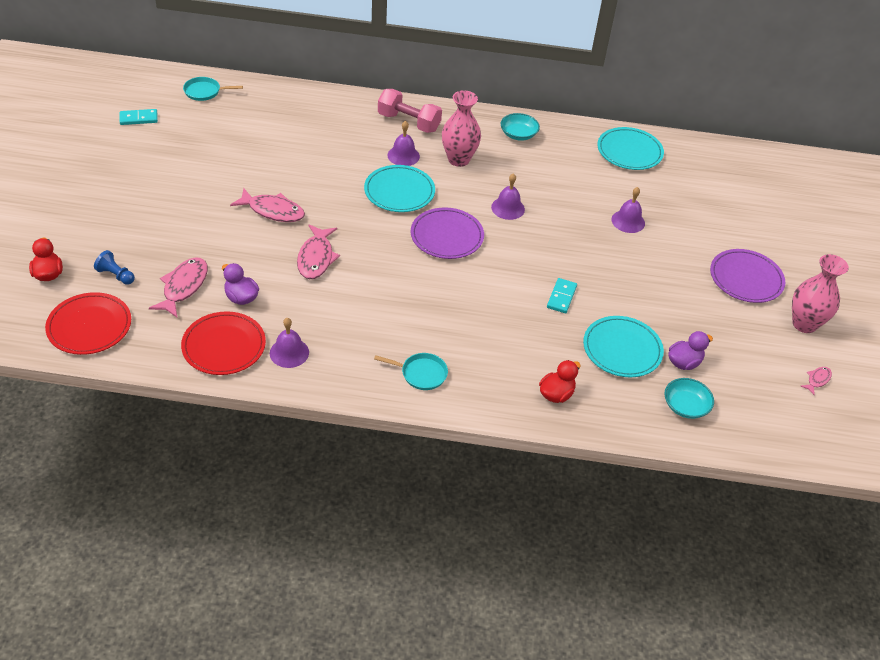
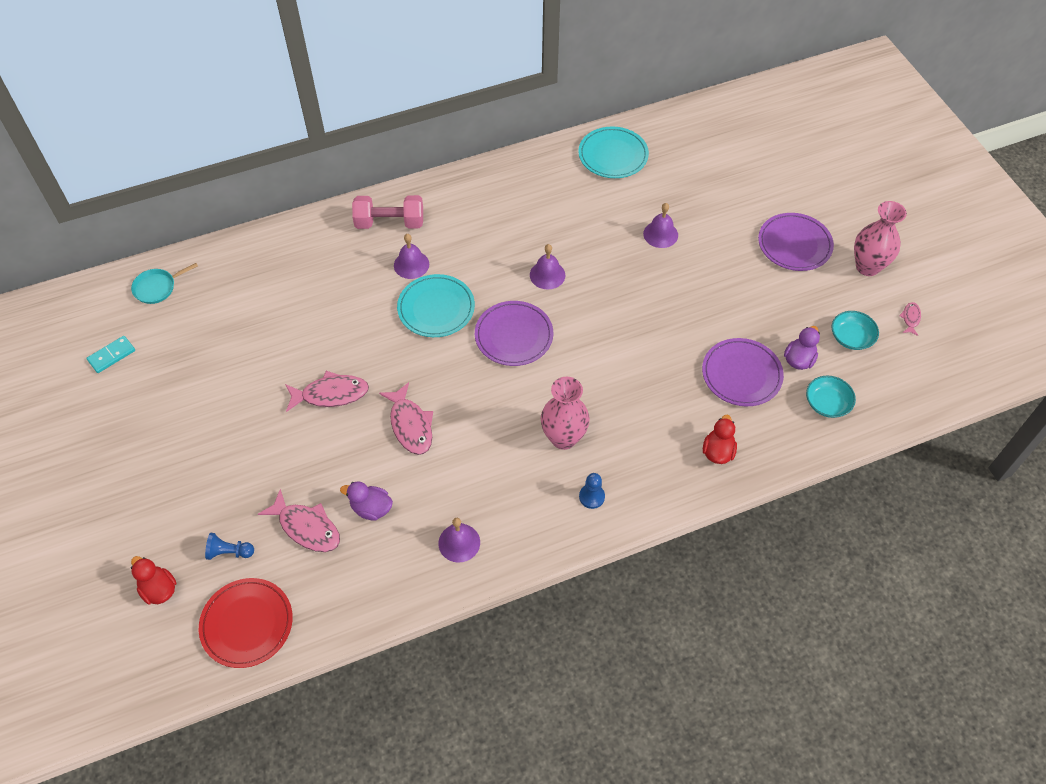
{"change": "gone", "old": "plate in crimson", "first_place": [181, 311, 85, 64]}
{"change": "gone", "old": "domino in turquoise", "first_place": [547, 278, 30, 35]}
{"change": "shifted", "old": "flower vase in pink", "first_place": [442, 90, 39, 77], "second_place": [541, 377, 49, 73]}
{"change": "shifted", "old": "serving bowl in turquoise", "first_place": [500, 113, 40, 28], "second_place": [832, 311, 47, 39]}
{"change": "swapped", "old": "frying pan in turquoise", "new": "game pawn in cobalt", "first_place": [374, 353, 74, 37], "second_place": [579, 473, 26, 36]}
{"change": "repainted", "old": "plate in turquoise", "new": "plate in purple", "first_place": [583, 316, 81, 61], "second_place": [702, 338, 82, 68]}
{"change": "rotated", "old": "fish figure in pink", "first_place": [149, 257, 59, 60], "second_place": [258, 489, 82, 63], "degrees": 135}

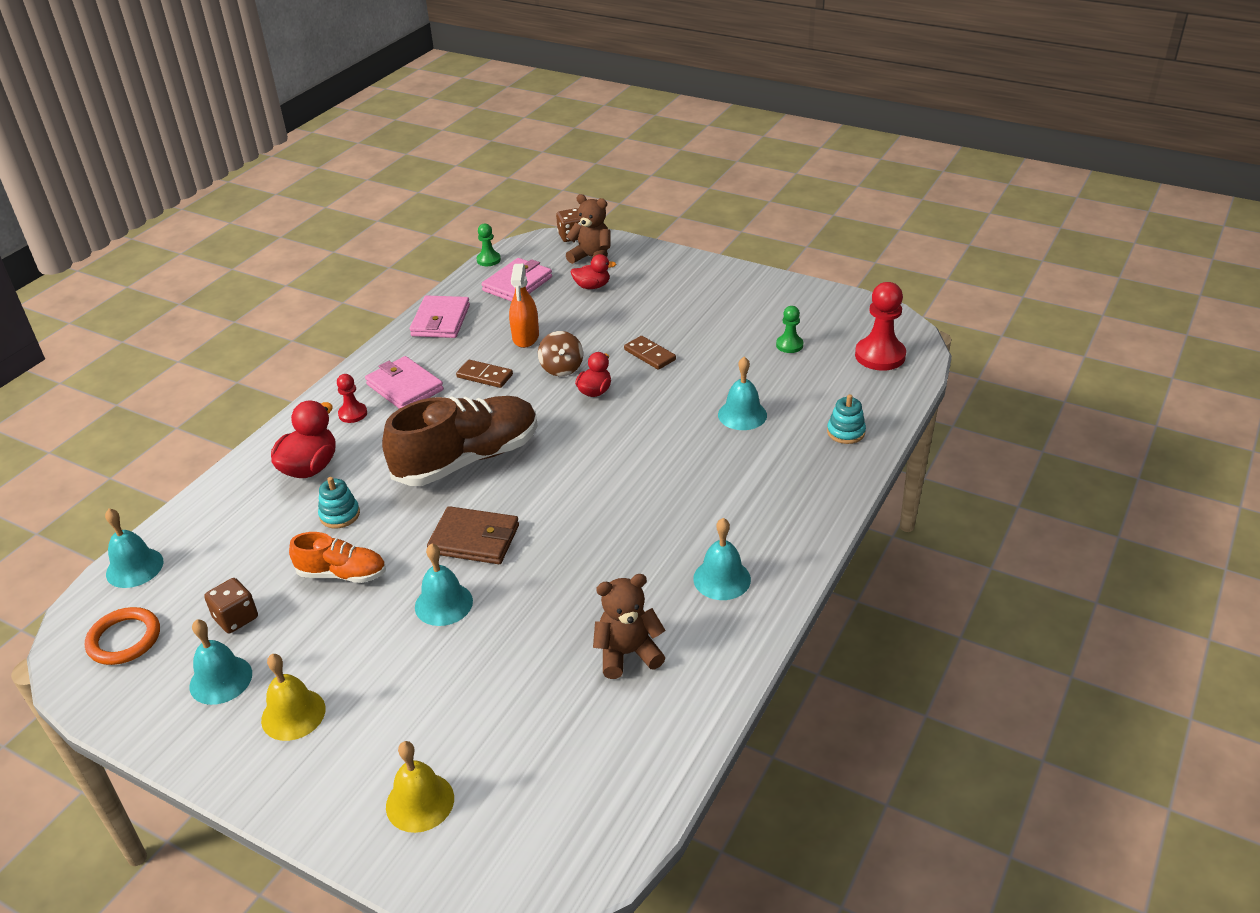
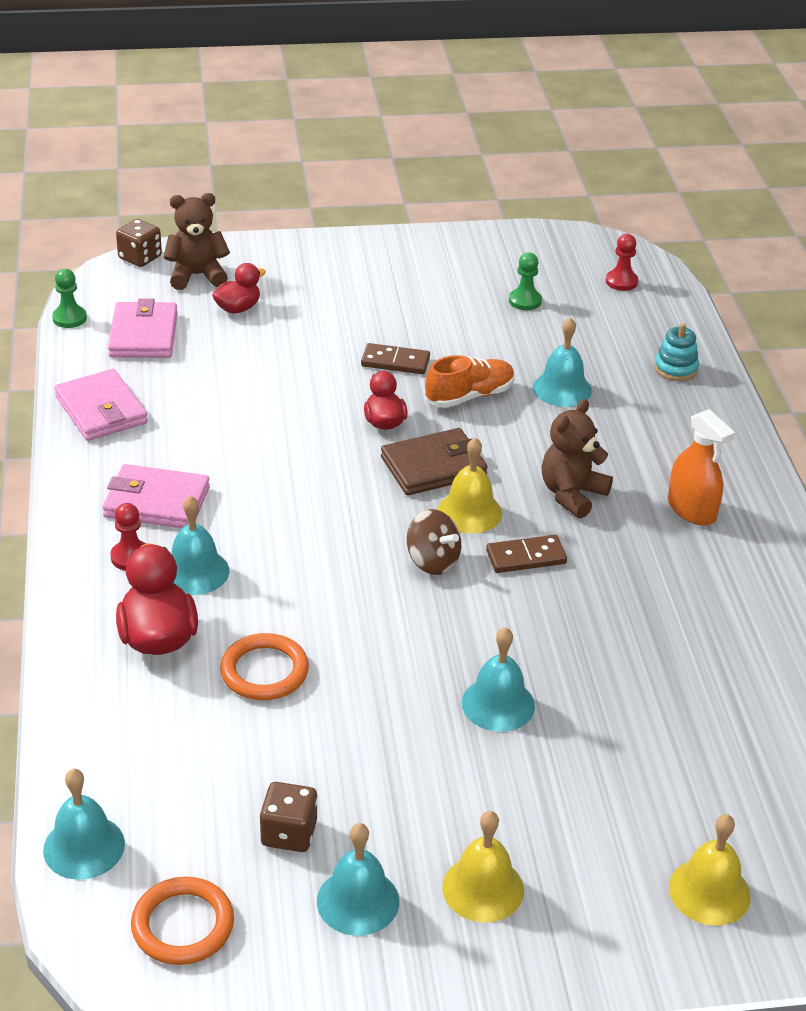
{"change": "gone", "old": "sneaker in dark brown", "first_place": [382, 396, 156, 90]}
{"change": "new", "new": "bell in golden", "second_place": [438, 437, 64, 96]}
{"change": "shifted", "old": "sneaker in bright orange", "first_place": [289, 532, 97, 51], "second_place": [425, 355, 90, 53]}
{"change": "shifted", "old": "wallet in dark brown", "first_place": [427, 506, 92, 58], "second_place": [381, 428, 107, 67]}
{"change": "shifted", "old": "domino in dark brown", "first_place": [456, 360, 57, 28], "second_place": [486, 535, 81, 38]}
{"change": "shifted", "old": "spray cleaner in bright orange", "first_place": [509, 264, 30, 84], "second_place": [668, 409, 67, 117]}
{"change": "shifted", "old": "whirligig in dark brown", "first_place": [538, 331, 45, 45], "second_place": [407, 509, 54, 66]}
{"change": "shifted", "old": "teddy in dark brown", "first_place": [593, 574, 72, 105], "second_place": [542, 399, 71, 120]}
{"change": "shifted", "old": "bell in turquoise", "first_place": [693, 518, 58, 82], "second_place": [171, 495, 58, 100]}
{"change": "swapped", "old": "stacking rings in turquoise", "new": "ring in bright orange", "first_place": [318, 477, 42, 51], "second_place": [220, 633, 89, 67]}
{"change": "scaled", "old": "game pawn in crimson", "first_place": [855, 282, 51, 89], "second_place": [606, 234, 32, 57], "factor": 0.55}

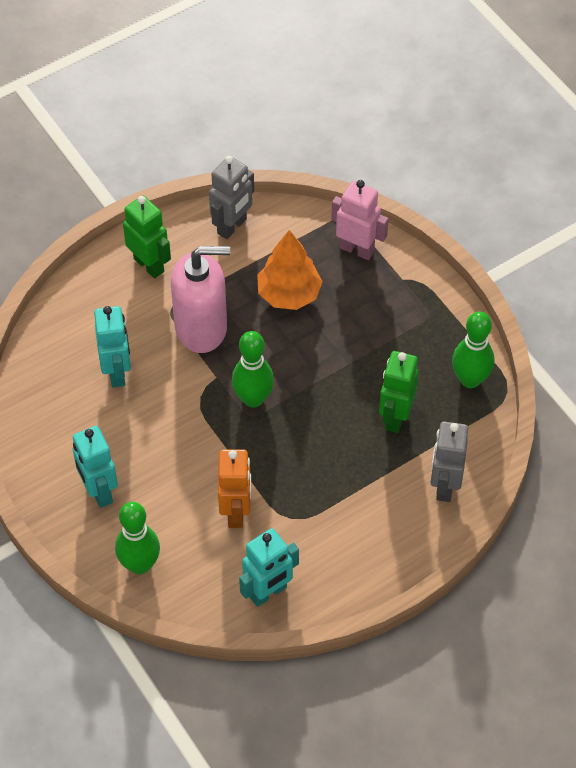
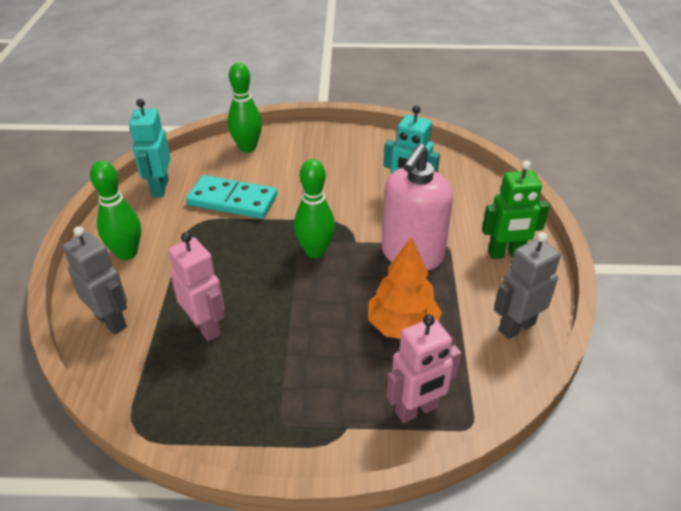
{"change": "gone", "old": "robot in turquoise", "first_place": [73, 426, 45, 82]}
{"change": "shifted", "old": "bowling pin in leaf-green", "first_place": [452, 311, 42, 77], "second_place": [90, 161, 51, 99]}
{"change": "swapped", "old": "robot in bright orange", "new": "domino in turquoise", "first_place": [218, 449, 33, 79], "second_place": [186, 175, 91, 44]}
{"change": "repainted", "old": "robot in leaf-green", "new": "robot in pink", "first_place": [379, 351, 40, 82], "second_place": [168, 232, 56, 110]}
{"change": "rotated", "old": "robot in gray", "first_place": [209, 156, 45, 83], "second_place": [494, 232, 67, 107], "degrees": 75}

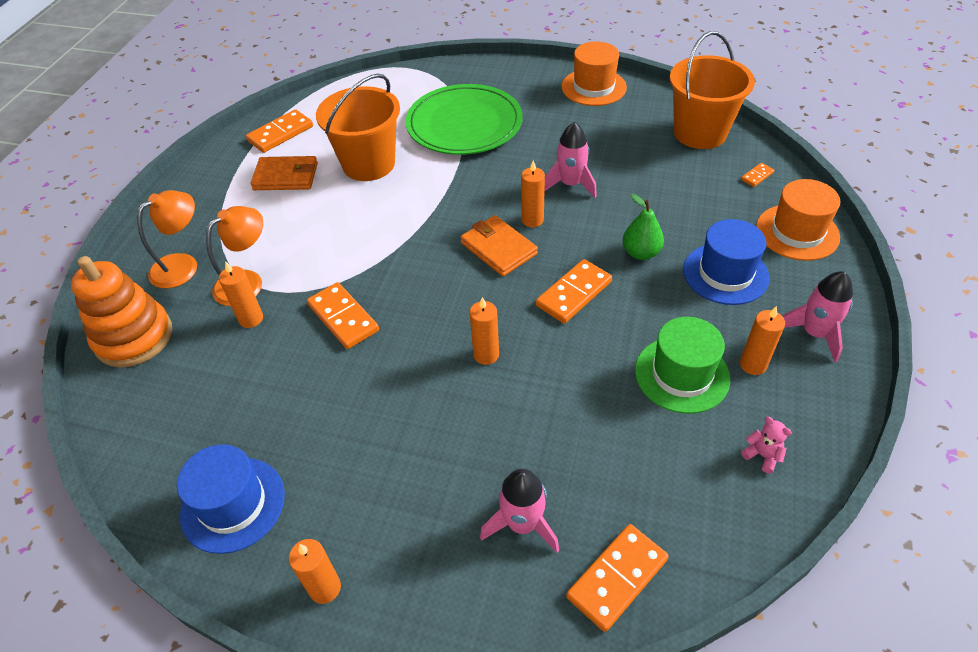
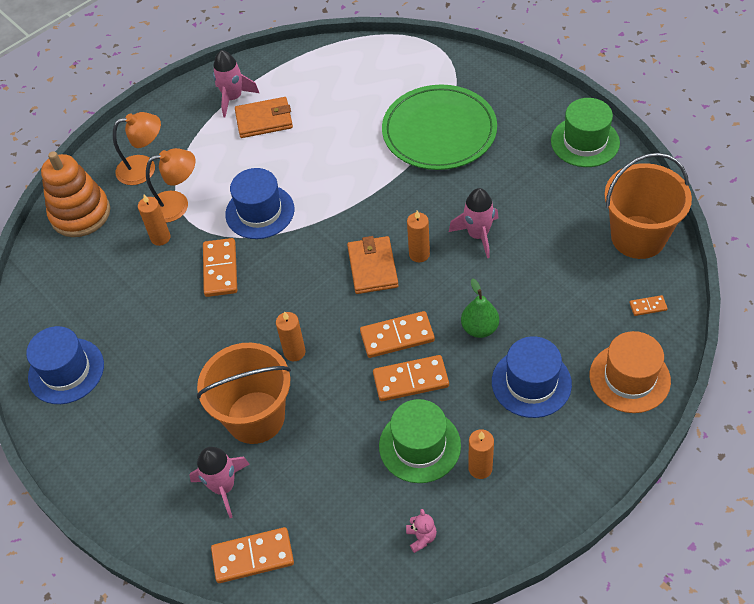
{"change": "gone", "old": "wax candle in bright orange", "first_place": [289, 539, 52, 65]}
{"change": "new", "new": "top hat in cobalt", "second_place": [225, 168, 70, 71]}
{"change": "shifted", "old": "domino in bright orange", "first_place": [246, 109, 67, 44], "second_place": [373, 355, 76, 46]}
{"change": "shifted", "old": "bucket in bright orange", "first_place": [316, 74, 84, 107], "second_place": [197, 343, 94, 101]}
{"change": "shifted", "old": "spaceship in pink", "first_place": [783, 271, 70, 91], "second_place": [213, 50, 46, 67]}
{"change": "repainted", "old": "top hat in bright orange", "new": "top hat in leaf-green", "first_place": [562, 41, 65, 65], "second_place": [551, 98, 69, 69]}
{"change": "rotated", "old": "wallet in bright orange", "first_place": [251, 156, 67, 34], "second_place": [235, 97, 58, 41], "degrees": -45}

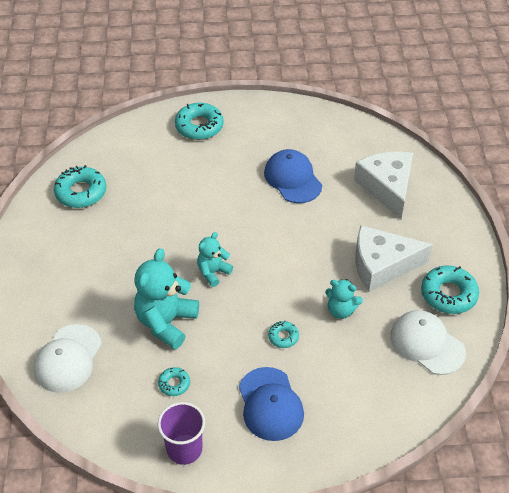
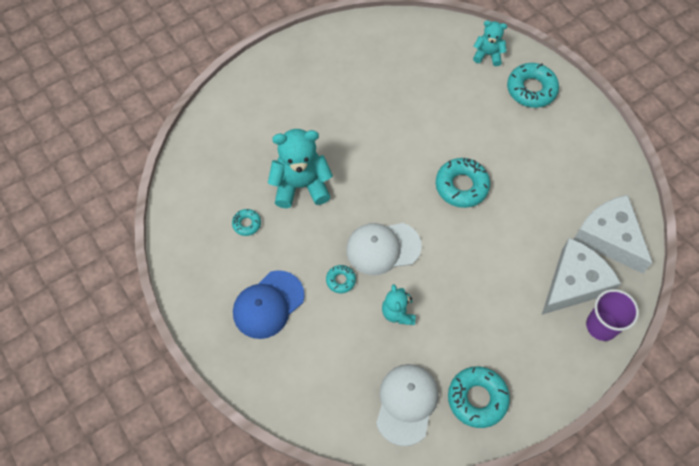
{"change": "gone", "old": "peaked cap in cobalt", "first_place": [264, 149, 58, 54]}
{"change": "shifted", "old": "peaked cap in white", "first_place": [34, 324, 68, 69], "second_place": [346, 223, 76, 52]}
{"change": "shifted", "old": "donut in turquoise", "first_place": [54, 165, 52, 43], "second_place": [436, 158, 54, 50]}
{"change": "shifted", "old": "tumbler in purple", "first_place": [158, 402, 47, 63], "second_place": [586, 289, 53, 52]}
{"change": "shifted", "old": "teddy in turquoise", "first_place": [197, 232, 36, 55], "second_place": [473, 21, 34, 45]}
{"change": "shifted", "old": "piece of cheese in white", "first_place": [356, 225, 77, 67], "second_place": [573, 195, 80, 79]}

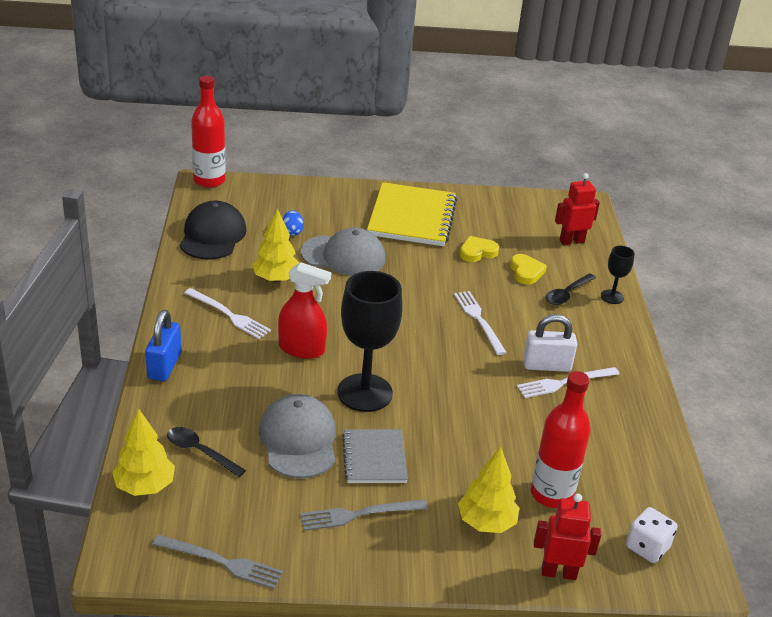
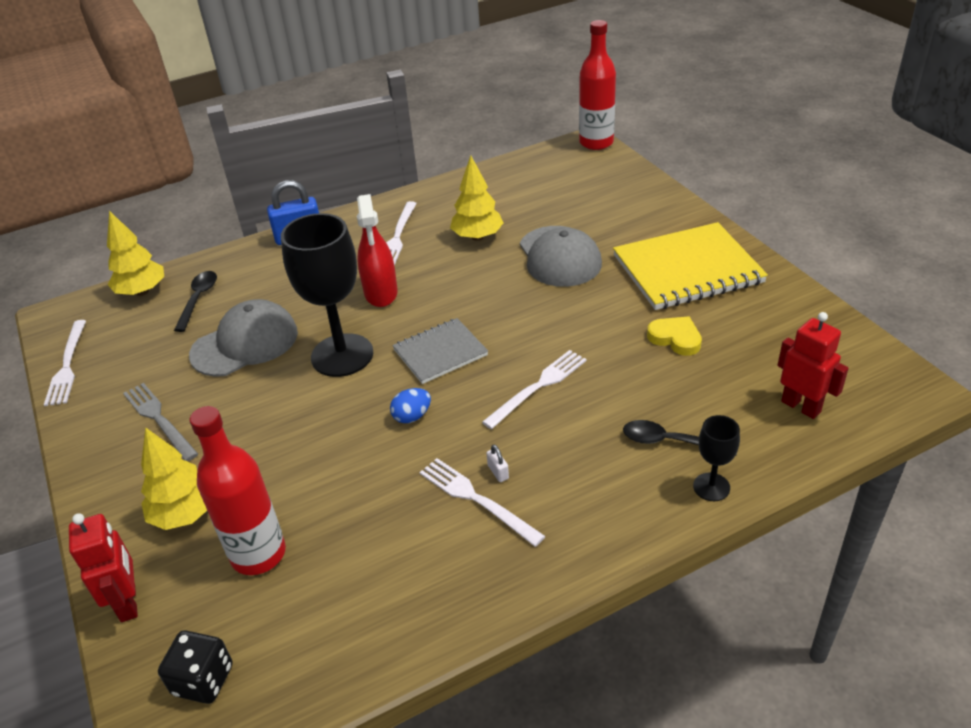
{"change": "gone", "old": "peaked cap in ebony", "first_place": [180, 200, 67, 60]}
{"change": "gone", "old": "love heart in golden", "first_place": [510, 254, 37, 31]}
{"change": "shifted", "old": "toy egg in cobalt", "first_place": [283, 210, 21, 26], "second_place": [390, 388, 41, 35]}
{"change": "shifted", "old": "notepad in gray", "first_place": [342, 429, 66, 54], "second_place": [393, 318, 95, 66]}
{"change": "repainted", "old": "fork in gray", "new": "fork in white", "first_place": [152, 535, 131, 54], "second_place": [44, 320, 42, 86]}
{"change": "repainted", "old": "game die in white", "new": "game die in ebony", "first_place": [626, 507, 52, 56], "second_place": [158, 630, 74, 74]}
{"change": "scaled", "old": "small lock in white", "first_place": [523, 314, 54, 58], "second_place": [486, 444, 23, 38], "factor": 0.42}

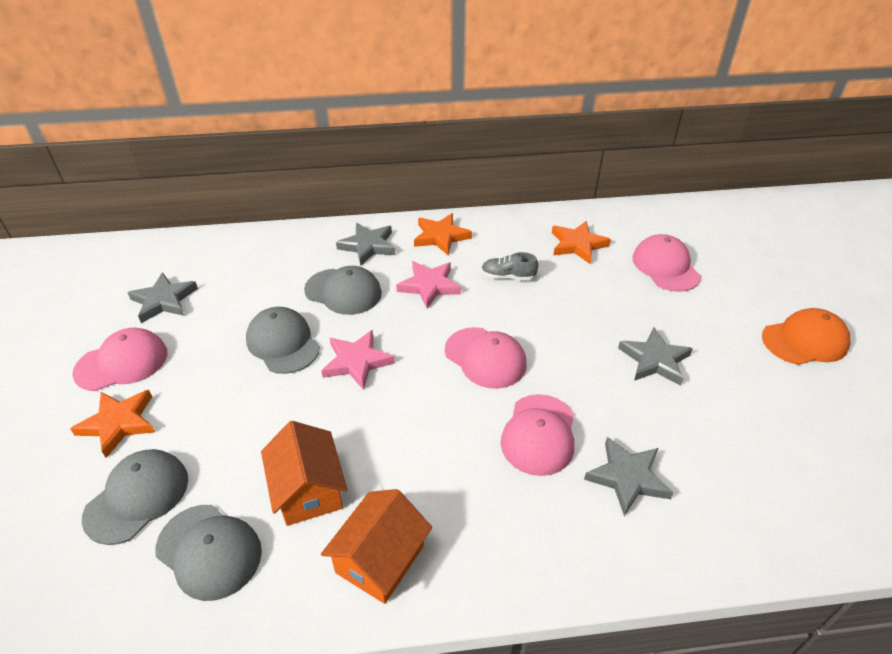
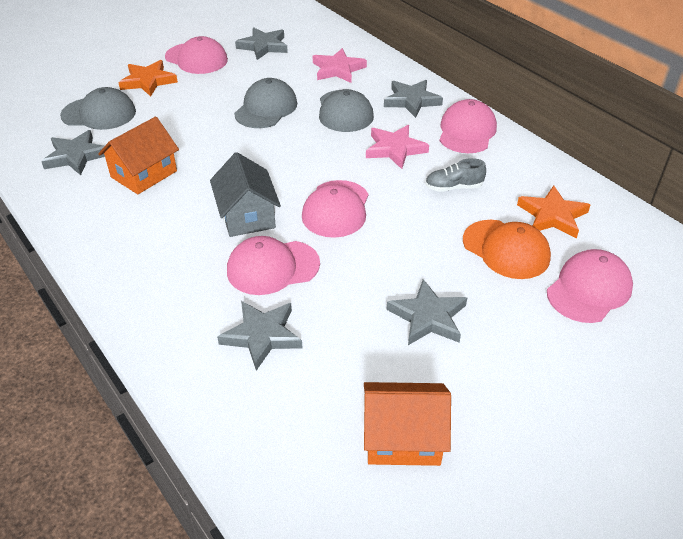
{"change": "new", "new": "cottage in gray", "second_place": [210, 152, 71, 85]}
{"change": "shifted", "old": "star shape in pink", "first_place": [321, 330, 74, 60], "second_place": [313, 48, 54, 35]}
{"change": "shifted", "old": "cottage in bright orange", "first_place": [321, 489, 111, 115], "second_place": [364, 382, 87, 84]}
{"change": "shifted", "old": "peaked cap in bright orange", "first_place": [762, 308, 89, 57], "second_place": [463, 220, 88, 59]}
{"change": "swapped", "old": "peaked cap in gray", "new": "star shape in gray", "first_place": [155, 505, 107, 96], "second_place": [41, 130, 64, 45]}
{"change": "swapped", "old": "star shape in bright orange", "new": "peaked cap in pink", "first_place": [414, 213, 58, 42], "second_place": [439, 99, 58, 54]}
{"change": "rotated", "old": "sneaker in gray", "first_place": [481, 252, 57, 29], "second_place": [425, 158, 61, 34], "degrees": -75}

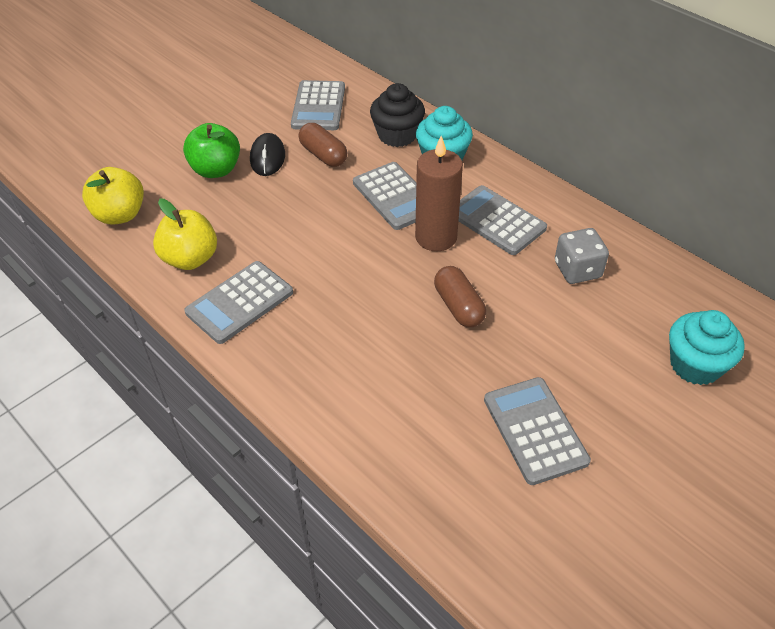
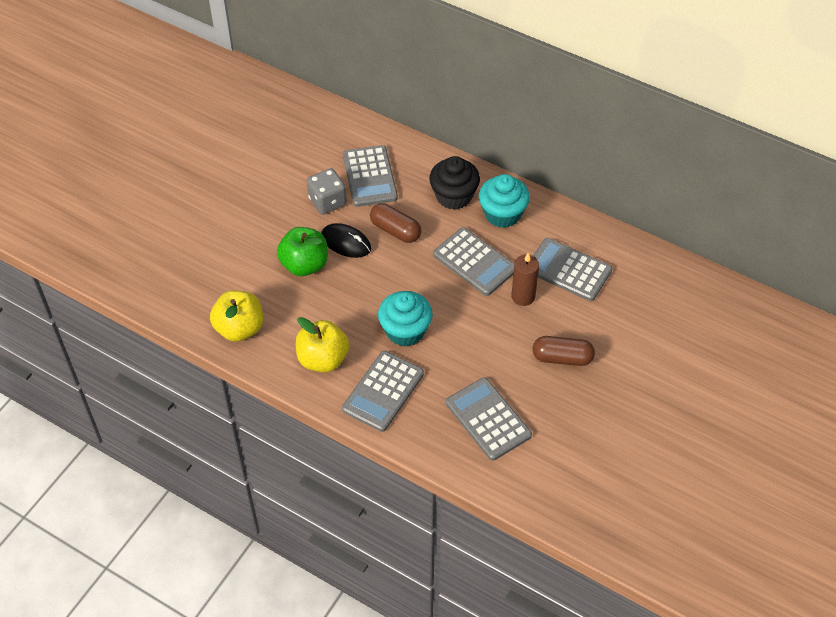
{"change": "shifted", "old": "calculator in gray", "first_place": [484, 377, 107, 108], "second_place": [446, 377, 86, 84]}
{"change": "shifted", "old": "game die in gray", "first_place": [555, 228, 54, 56], "second_place": [307, 168, 40, 47]}
{"change": "shifted", "old": "muffin in turquoise", "first_place": [669, 310, 76, 75], "second_place": [378, 291, 55, 56]}
{"change": "rotated", "old": "computer mouse in ebony", "first_place": [250, 133, 35, 43], "second_place": [321, 223, 50, 35], "degrees": -45}
{"change": "rotated", "old": "pill shape in dark brown", "first_place": [434, 266, 52, 61], "second_place": [533, 336, 62, 30], "degrees": -45}
{"change": "scaled", "old": "wax candle in dark brown", "first_place": [415, 136, 48, 115], "second_place": [511, 253, 28, 53], "factor": 0.66}

